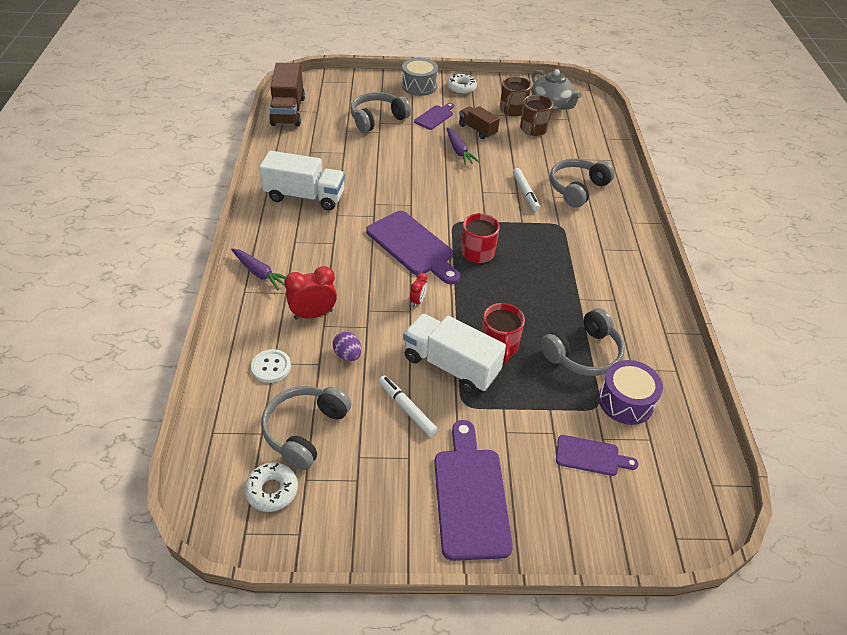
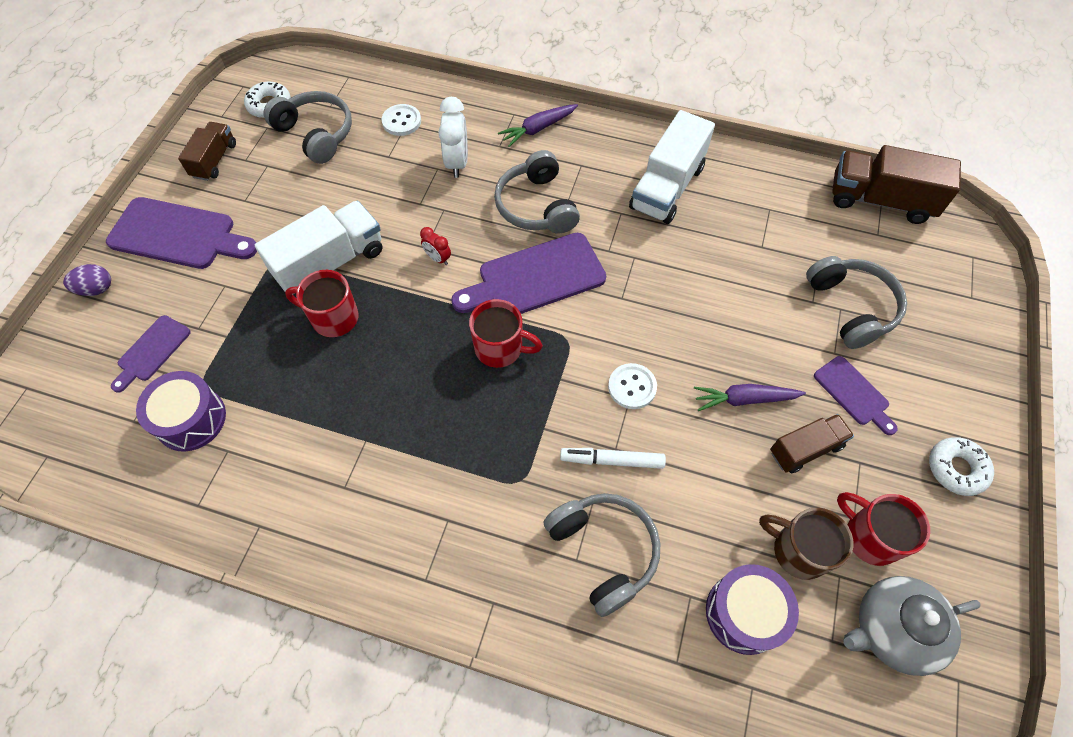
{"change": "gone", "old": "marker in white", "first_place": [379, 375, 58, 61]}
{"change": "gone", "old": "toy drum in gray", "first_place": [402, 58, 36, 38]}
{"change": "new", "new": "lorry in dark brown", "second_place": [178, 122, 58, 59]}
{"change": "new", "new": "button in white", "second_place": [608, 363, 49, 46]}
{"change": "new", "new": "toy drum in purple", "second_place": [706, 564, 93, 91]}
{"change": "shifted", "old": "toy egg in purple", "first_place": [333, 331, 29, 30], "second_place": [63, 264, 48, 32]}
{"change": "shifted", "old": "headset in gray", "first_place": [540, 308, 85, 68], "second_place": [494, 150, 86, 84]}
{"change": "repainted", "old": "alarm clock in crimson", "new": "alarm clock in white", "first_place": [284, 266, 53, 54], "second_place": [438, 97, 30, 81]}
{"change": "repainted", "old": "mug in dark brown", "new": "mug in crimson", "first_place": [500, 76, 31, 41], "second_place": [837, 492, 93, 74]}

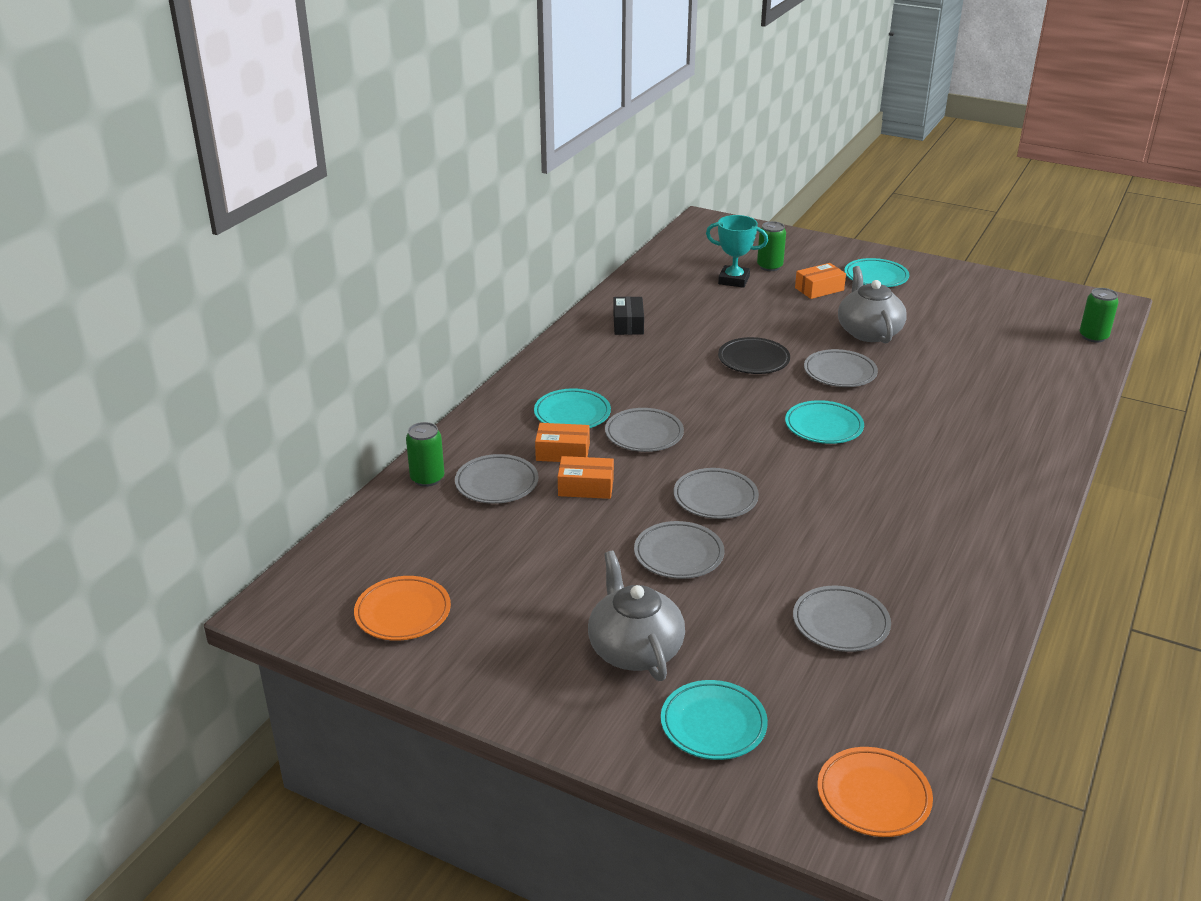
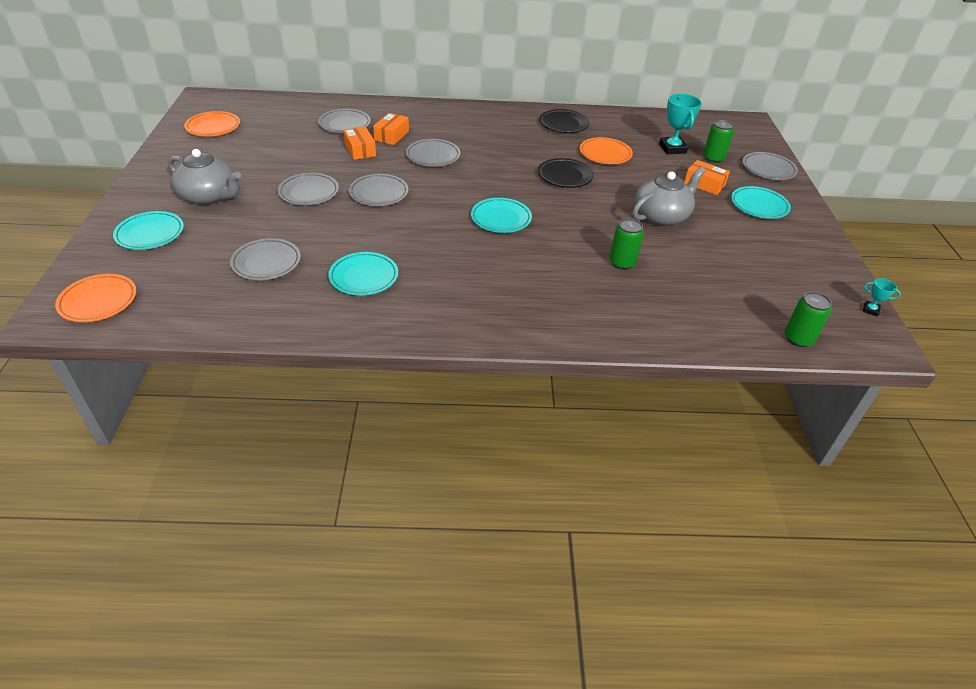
{"change": "new", "new": "plate in bright orange", "second_place": [580, 137, 53, 27]}
{"change": "new", "new": "prize cup in turquoise", "second_place": [863, 278, 38, 38]}
{"change": "shifted", "old": "soda can in leaf-green", "first_place": [406, 422, 38, 65], "second_place": [610, 218, 34, 52]}
{"change": "shifted", "old": "plate in turquoise", "first_place": [534, 388, 77, 40], "second_place": [328, 252, 70, 44]}
{"change": "shifted", "old": "plate in gray", "first_place": [804, 349, 74, 38], "second_place": [742, 152, 56, 28]}
{"change": "swapped", "old": "package in ebony", "new": "plate in ebony", "first_place": [613, 297, 31, 38], "second_place": [540, 109, 49, 24]}
{"change": "rotated", "old": "package in bright orange", "first_place": [535, 423, 55, 39], "second_place": [373, 113, 36, 32], "degrees": 45}
{"change": "rotated", "old": "tea pot in gray", "first_place": [588, 551, 97, 130], "second_place": [168, 149, 73, 56], "degrees": 75}

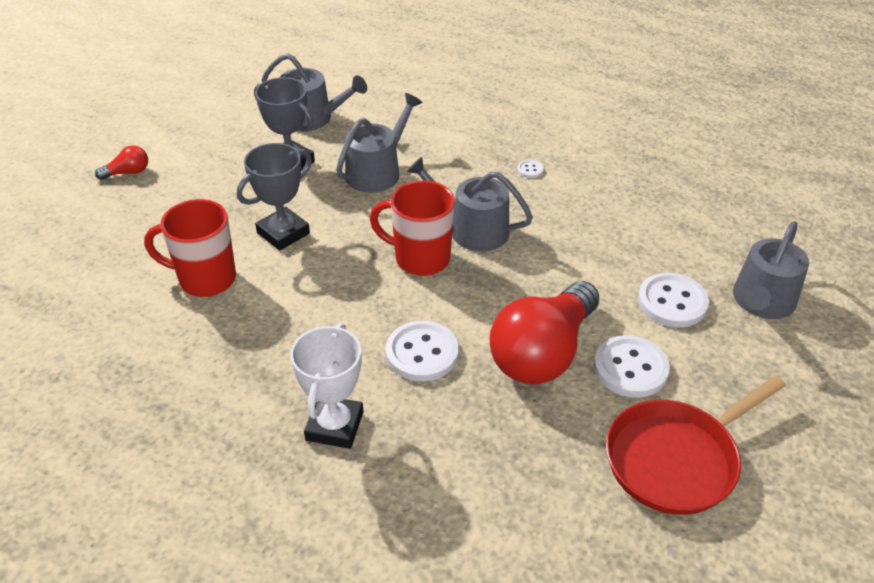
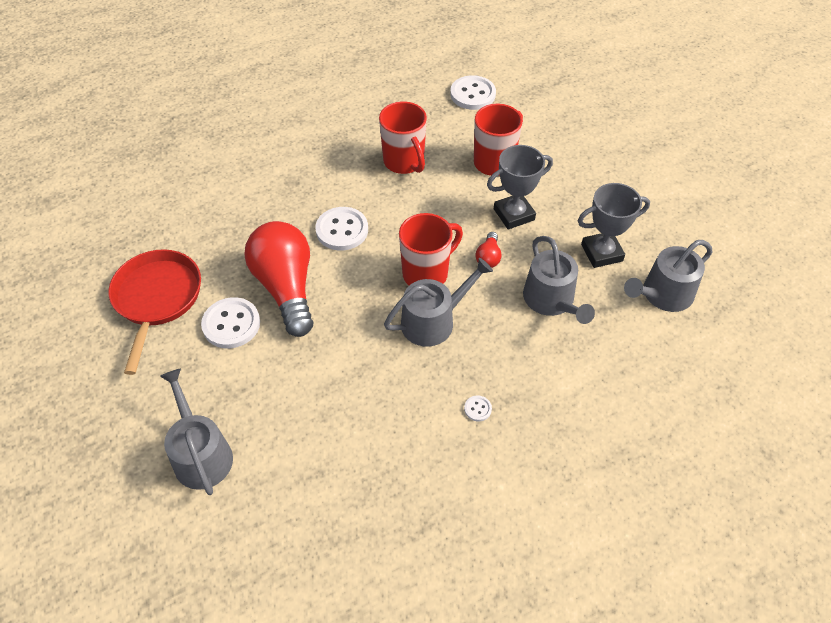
{"change": "gone", "old": "prize cup in white", "first_place": [290, 323, 73, 126]}
{"change": "new", "new": "mug in crimson", "second_place": [379, 101, 48, 73]}
{"change": "shifted", "old": "lightbulb in crimson", "first_place": [95, 145, 53, 35], "second_place": [476, 232, 26, 36]}
{"change": "shifted", "old": "button in white", "first_place": [638, 273, 71, 54], "second_place": [450, 75, 46, 35]}
{"change": "rotated", "old": "prize cup in gray", "first_place": [237, 143, 75, 108], "second_place": [487, 145, 66, 85], "degrees": 75}

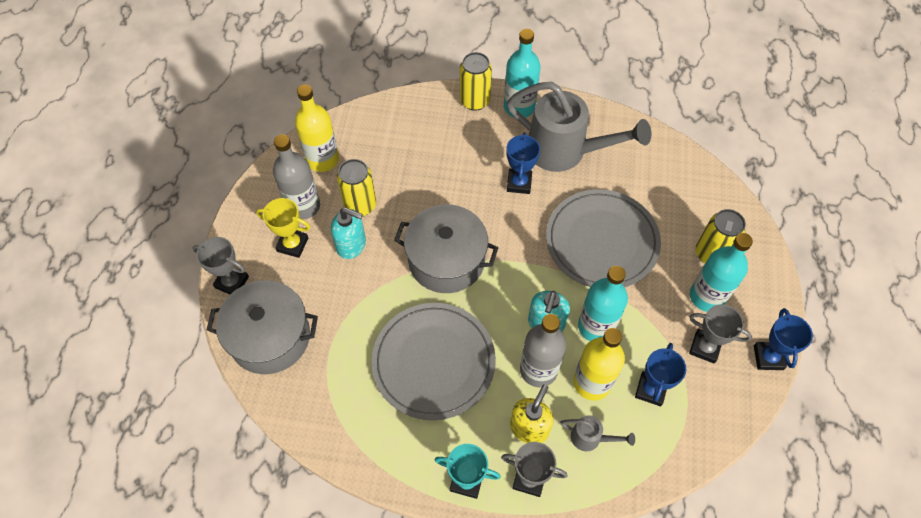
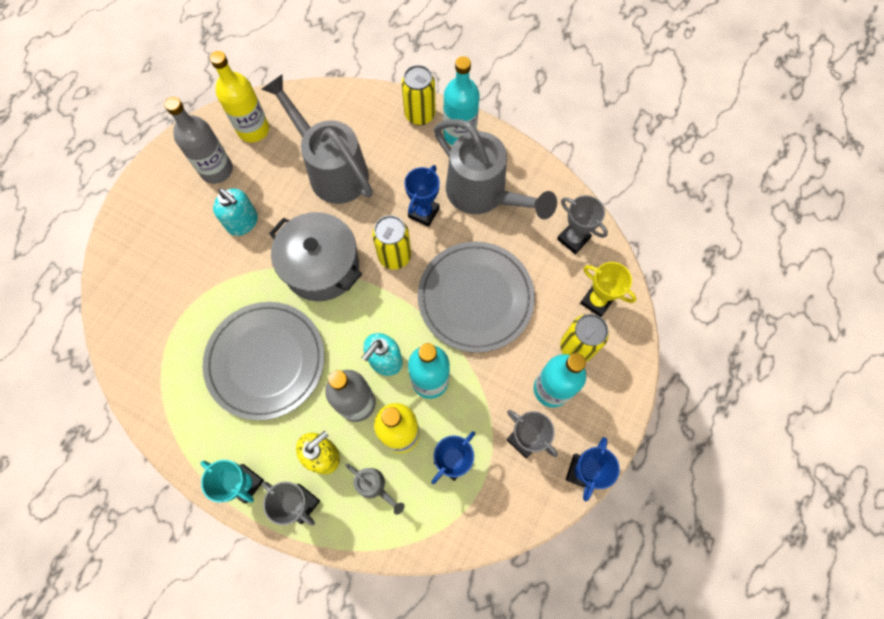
{"change": "gone", "old": "cooking pot in gray", "first_place": [207, 280, 111, 94]}
{"change": "new", "new": "watering can in gray", "second_place": [261, 74, 112, 130]}
{"change": "shifted", "old": "prize cup in gray", "first_place": [192, 237, 57, 57], "second_place": [557, 195, 51, 59]}
{"change": "shifted", "old": "prize cup in golden", "first_place": [256, 198, 55, 60], "second_place": [580, 262, 57, 55]}
{"change": "shifted", "old": "soda can in golden", "first_place": [337, 159, 39, 57], "second_place": [372, 215, 39, 55]}

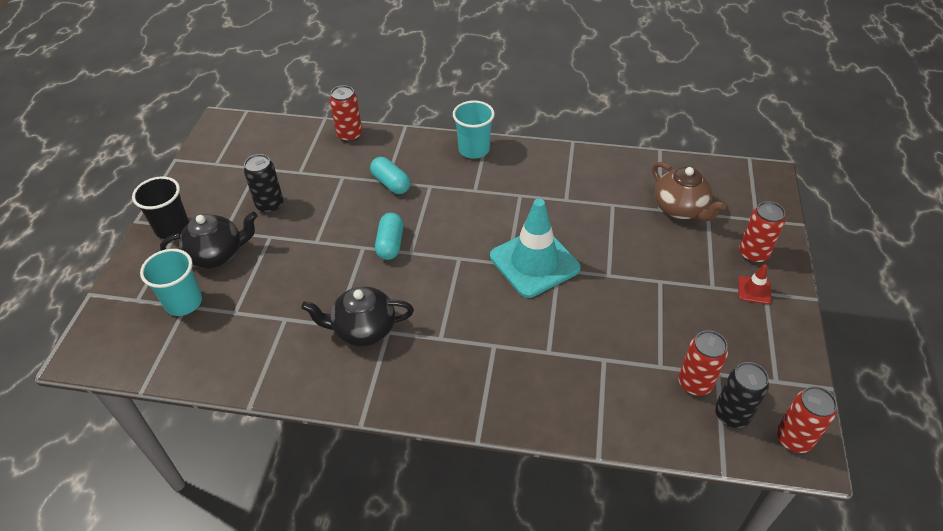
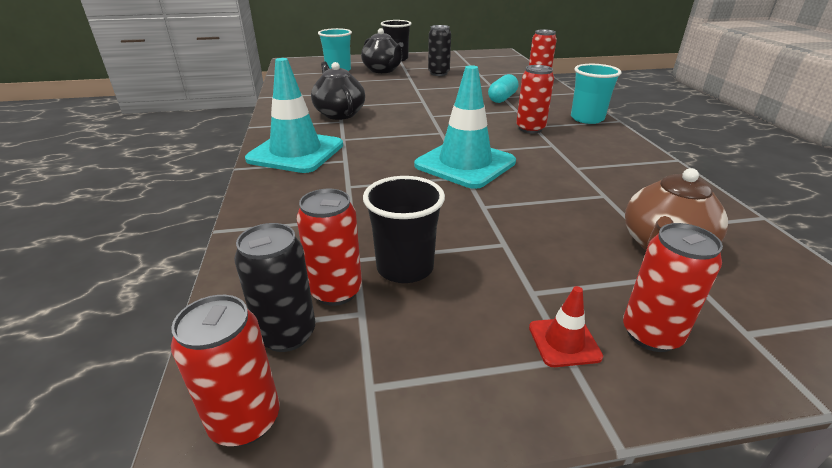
{"change": "gone", "old": "pill shape in turquoise", "first_place": [375, 213, 29, 47]}
{"change": "new", "new": "safety cone in turquoise", "second_place": [245, 58, 98, 115]}
{"change": "new", "new": "tumbler in ebony", "second_place": [363, 176, 82, 107]}
{"change": "new", "new": "soda can in crimson", "second_place": [516, 65, 38, 68]}

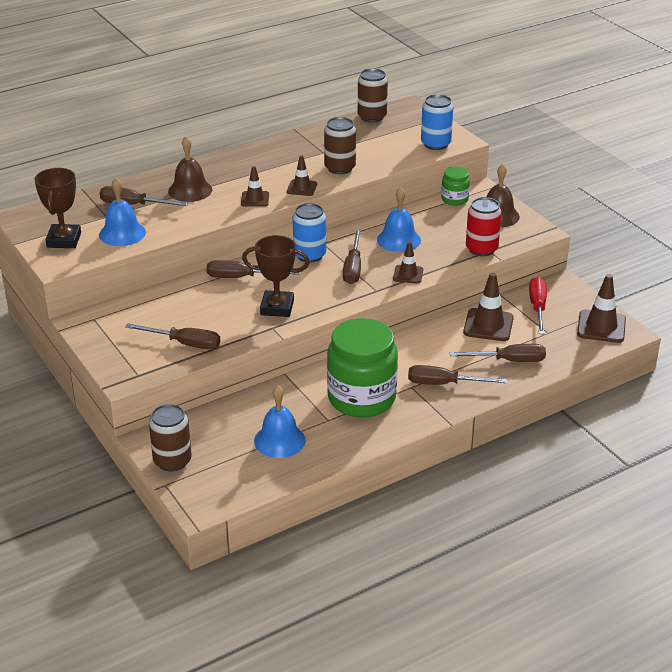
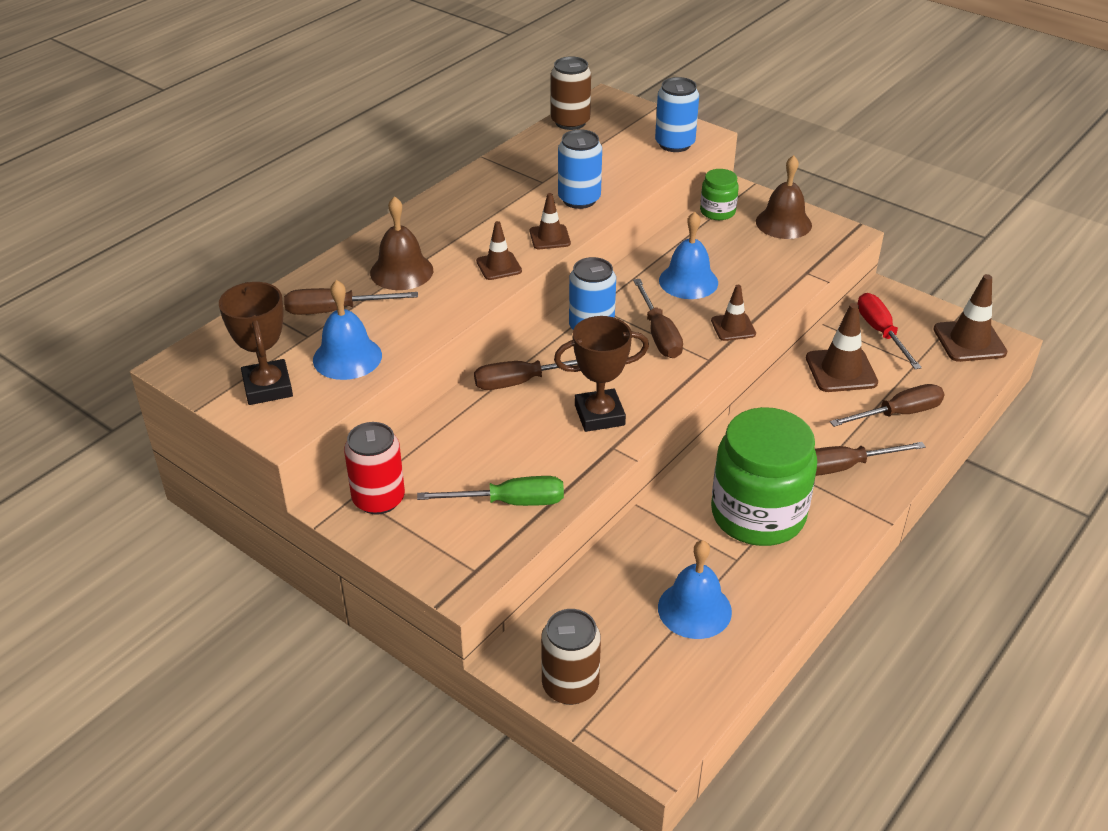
{"change": "shifted", "old": "soda can in crimson", "first_place": [466, 197, 36, 59], "second_place": [344, 422, 61, 93]}
{"change": "repainted", "old": "screwdriver in dark brown", "new": "screwdriver in leaf-green", "first_place": [125, 324, 95, 26], "second_place": [417, 476, 147, 30]}
{"change": "repainted", "old": "soda can in dark brown", "new": "soda can in cobalt", "first_place": [324, 117, 32, 57], "second_place": [558, 129, 44, 80]}

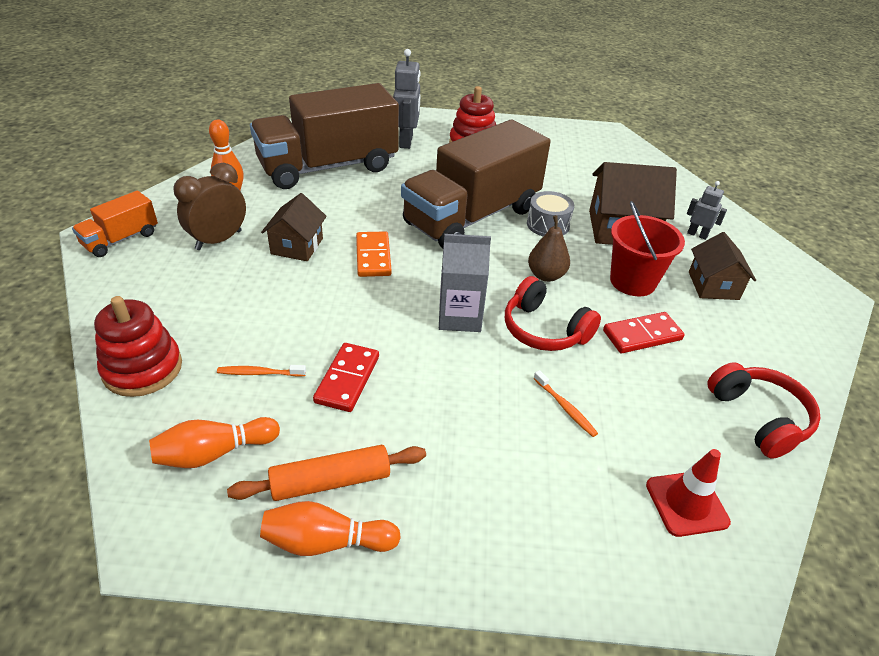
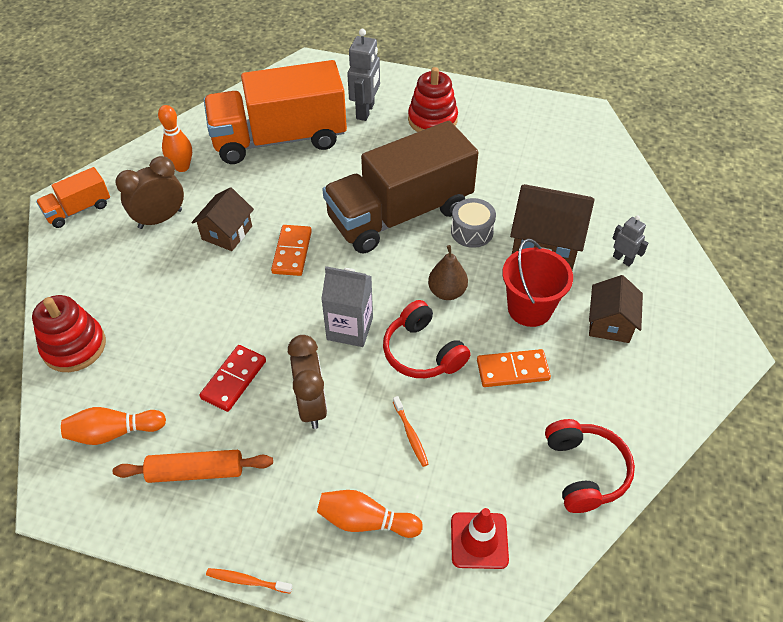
{"change": "new", "new": "alarm clock in dark brown", "second_place": [288, 335, 39, 94]}
{"change": "shifted", "old": "toothbrush in bright orange", "first_place": [217, 365, 89, 12], "second_place": [206, 568, 86, 25]}
{"change": "shifted", "old": "bowling pin in bright orange", "first_place": [260, 501, 141, 55], "second_place": [317, 490, 106, 48]}
{"change": "repainted", "old": "lorry in dark brown", "new": "lorry in bright orange", "first_place": [250, 83, 149, 106], "second_place": [204, 60, 143, 104]}
{"change": "repainted", "old": "domino in crimson", "new": "domino in bright orange", "first_place": [603, 312, 82, 41], "second_place": [477, 349, 74, 38]}

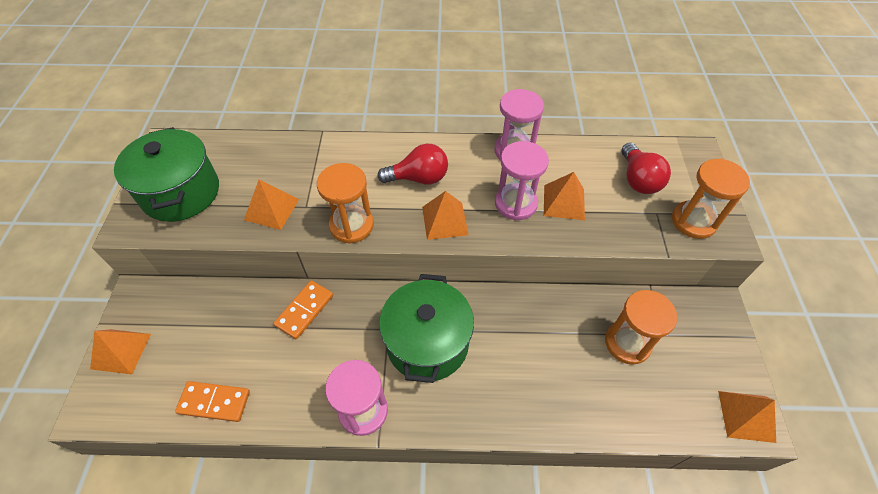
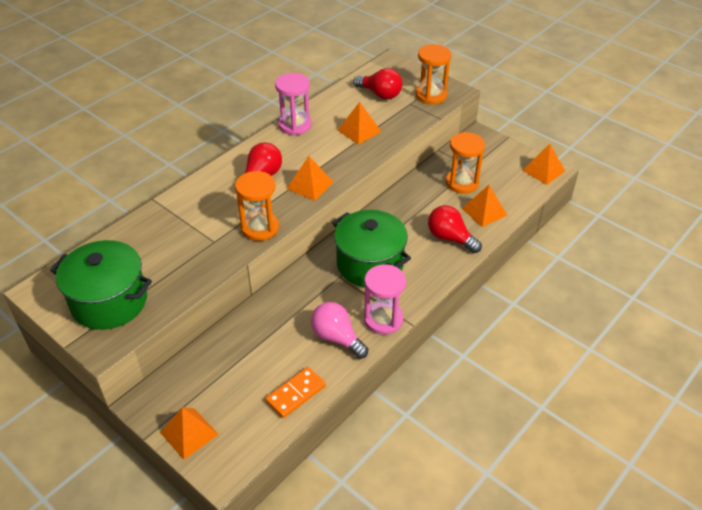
{"change": "gone", "old": "domino in bright orange", "first_place": [274, 280, 59, 59]}
{"change": "gone", "old": "sandglass in pink", "first_place": [495, 141, 54, 79]}
{"change": "new", "new": "lightbulb in pink", "second_place": [311, 302, 57, 57]}
{"change": "new", "new": "lightbulb in crimson", "second_place": [428, 205, 54, 48]}
{"change": "shifted", "old": "solid pyramid in bright orange", "first_place": [244, 180, 55, 50], "second_place": [462, 185, 45, 42]}

